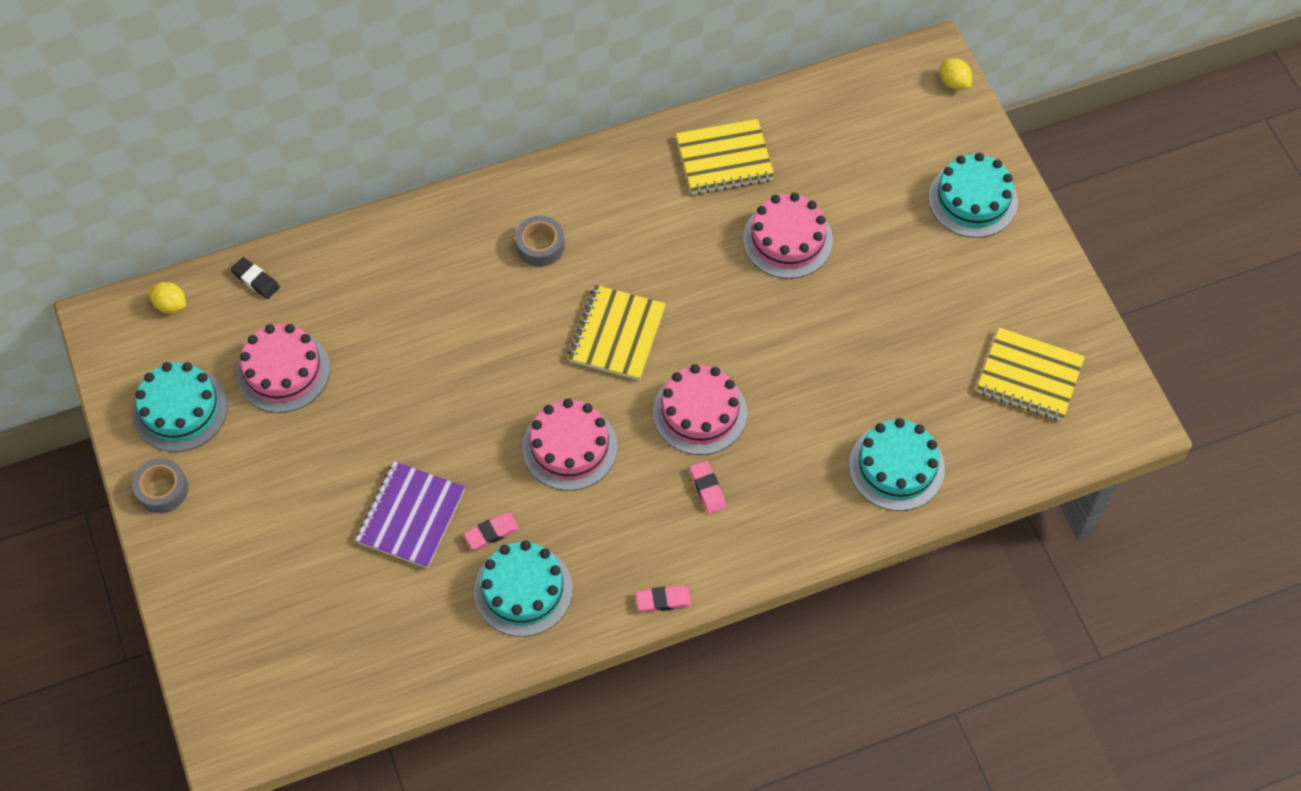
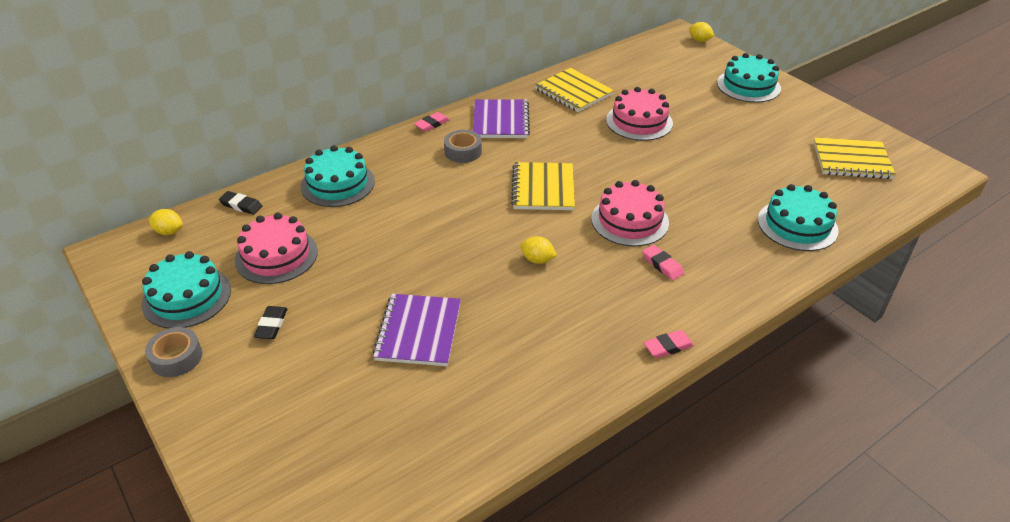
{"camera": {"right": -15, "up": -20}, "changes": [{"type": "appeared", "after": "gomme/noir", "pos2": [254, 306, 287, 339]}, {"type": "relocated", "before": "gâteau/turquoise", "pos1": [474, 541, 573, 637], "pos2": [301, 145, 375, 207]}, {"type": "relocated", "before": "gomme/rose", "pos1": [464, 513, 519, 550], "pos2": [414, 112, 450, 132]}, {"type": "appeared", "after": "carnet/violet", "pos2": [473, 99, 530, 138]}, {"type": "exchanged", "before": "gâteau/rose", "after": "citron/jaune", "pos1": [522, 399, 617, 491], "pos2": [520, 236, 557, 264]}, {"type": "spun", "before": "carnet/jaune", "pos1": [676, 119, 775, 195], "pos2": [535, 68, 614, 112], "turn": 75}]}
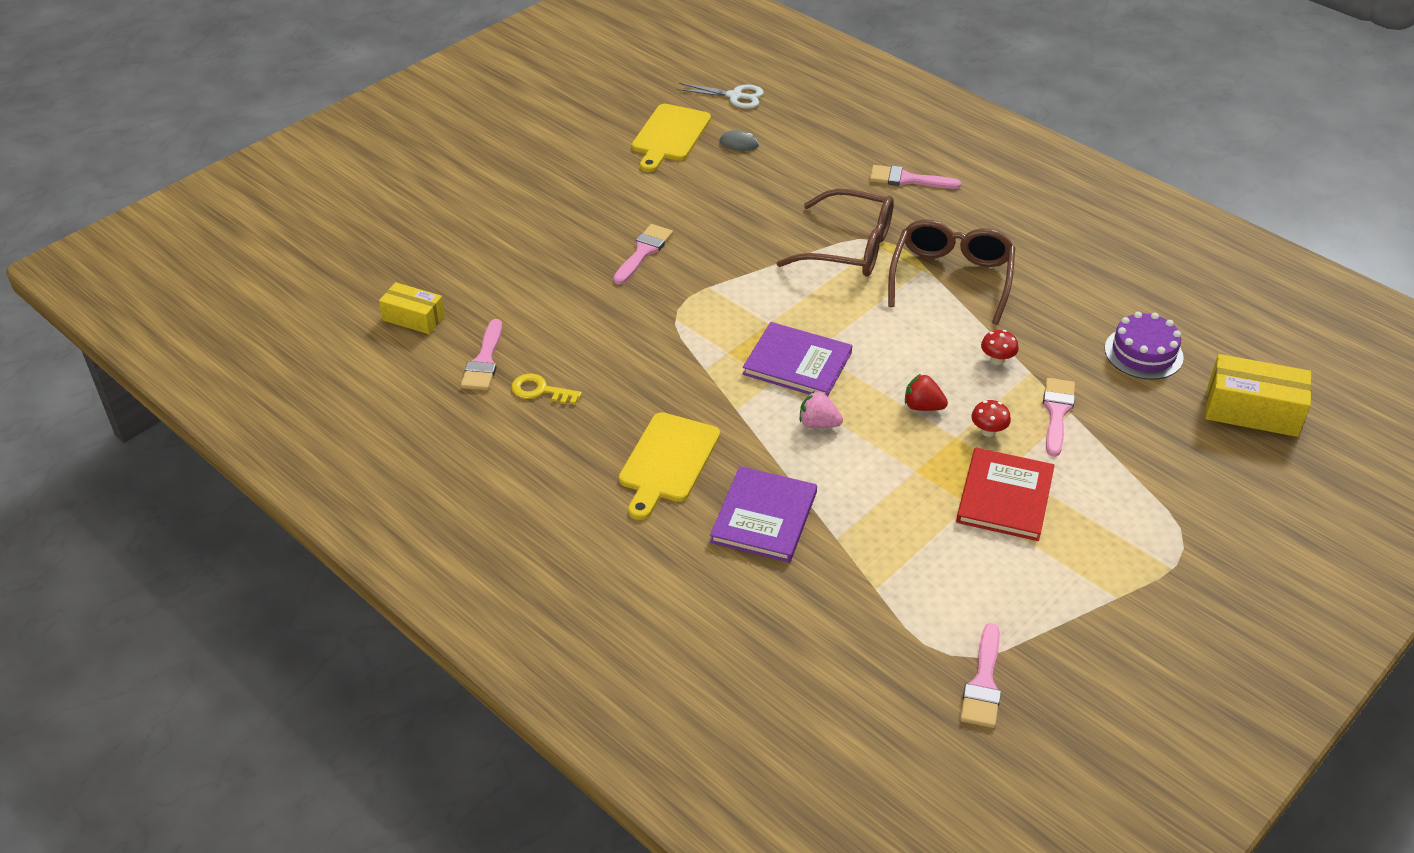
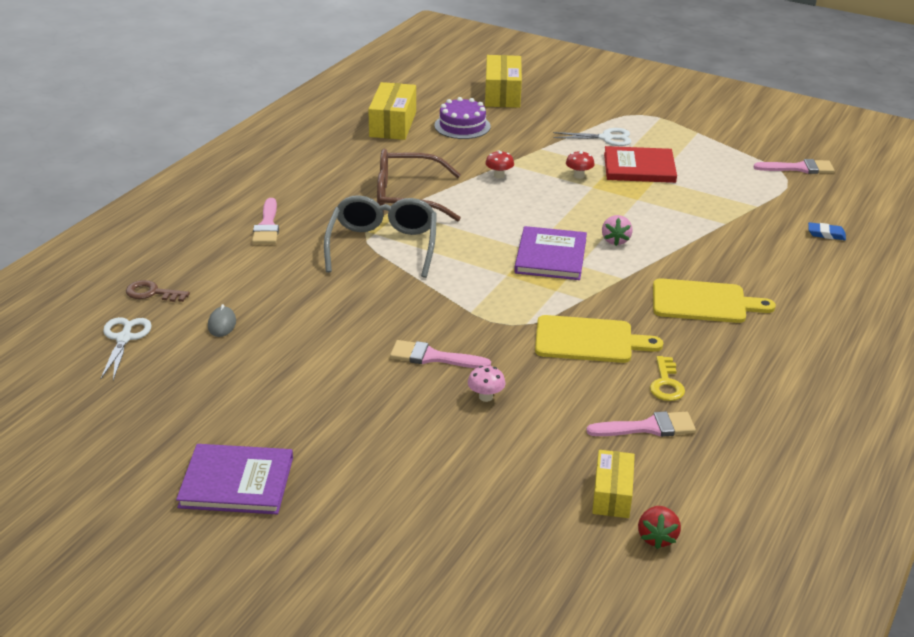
{"camera": {"right": -105, "up": -10}, "changes": [{"type": "appeared", "after": "clé/marron", "pos2": [126, 280, 190, 302]}, {"type": "relocated", "before": "livre/violet", "pos1": [710, 466, 817, 563], "pos2": [176, 444, 293, 514]}, {"type": "colour", "before": "lunettes/marron", "after": "lunettes/gris", "pos1": [777, 189, 894, 277], "pos2": [324, 195, 437, 278]}, {"type": "appeared", "after": "boîte/jaune", "pos2": [368, 82, 416, 140]}, {"type": "appeared", "after": "champignon/rose", "pos2": [468, 366, 506, 402]}, {"type": "relocated", "before": "planche à découper/jaune", "pos1": [632, 104, 711, 172], "pos2": [535, 315, 663, 363]}, {"type": "appeared", "after": "ciseaux/blanc", "pos2": [553, 128, 632, 146]}, {"type": "relocated", "before": "fraise/rouge", "pos1": [905, 374, 948, 411], "pos2": [638, 506, 681, 549]}, {"type": "appeared", "after": "gomme/bleu", "pos2": [808, 222, 846, 240]}, {"type": "missing", "before": "pinceau/rose", "pos1": [1043, 378, 1075, 457]}]}
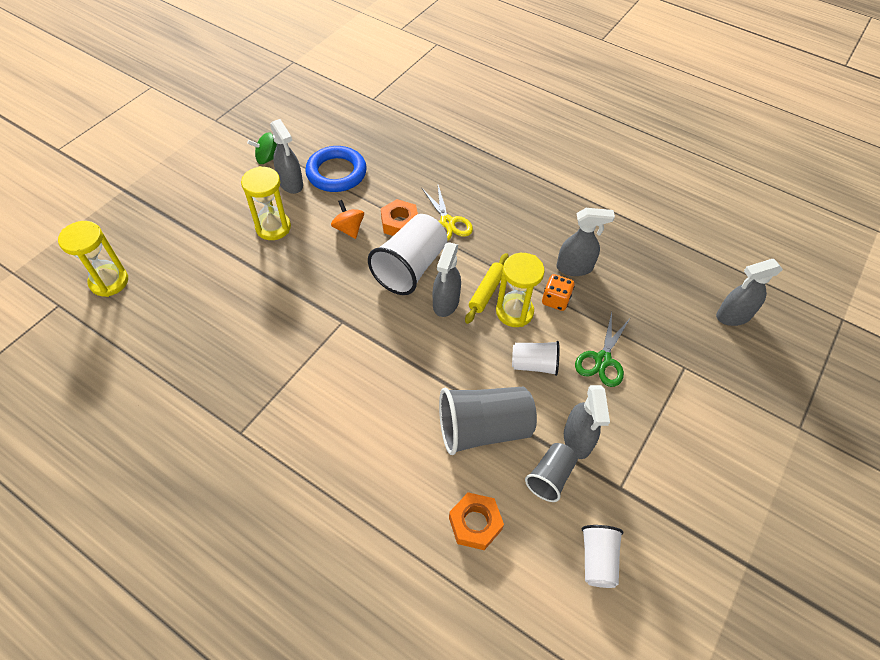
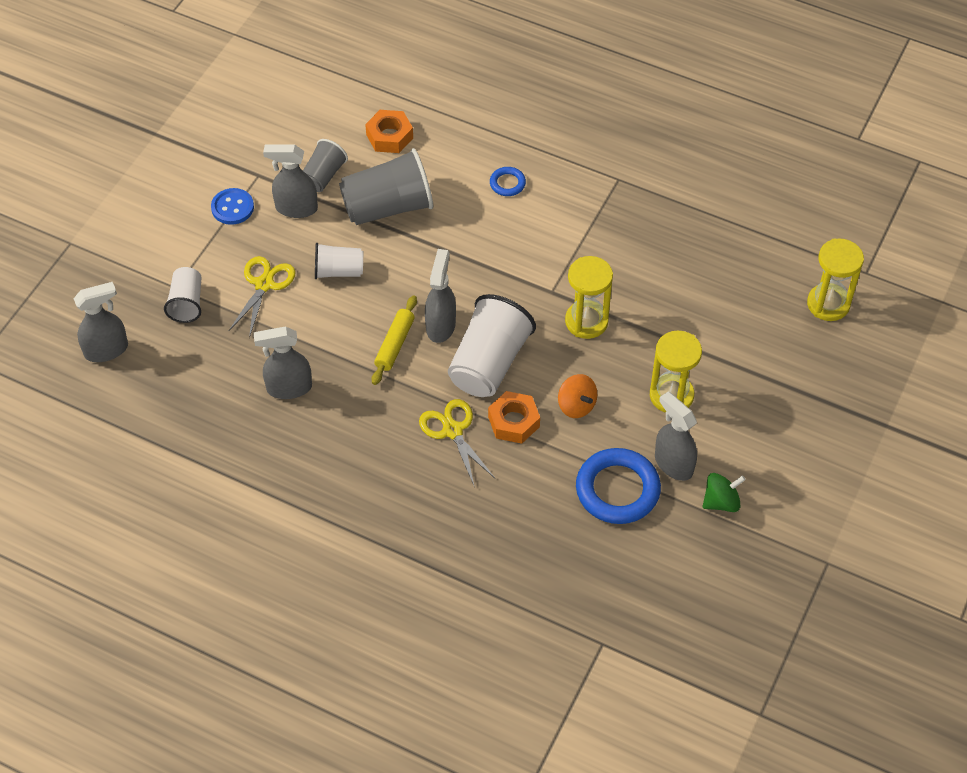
{"camera": {"right": 175, "up": 0}, "changes": [{"type": "relocated", "before": "gobelet/blanc", "pos1": [582, 525, 623, 588], "pos2": [164, 267, 202, 323]}, {"type": "appeared", "after": "bouton/bleu", "pos2": [211, 188, 254, 225]}, {"type": "colour", "before": "ciseaux/vert", "after": "ciseaux/jaune", "pos1": [575, 312, 630, 387], "pos2": [228, 256, 295, 338]}, {"type": "spun", "before": "vaporisateur/gris", "pos1": [564, 385, 610, 459], "pos2": [263, 144, 318, 218], "turn": -75}, {"type": "appeared", "after": "anneau/bleu", "pos2": [490, 167, 526, 196]}, {"type": "relocated", "before": "sablier/jaune", "pos1": [496, 253, 545, 327], "pos2": [565, 256, 613, 339]}, {"type": "missing", "before": "dé/orange", "pos1": [542, 274, 575, 311]}]}
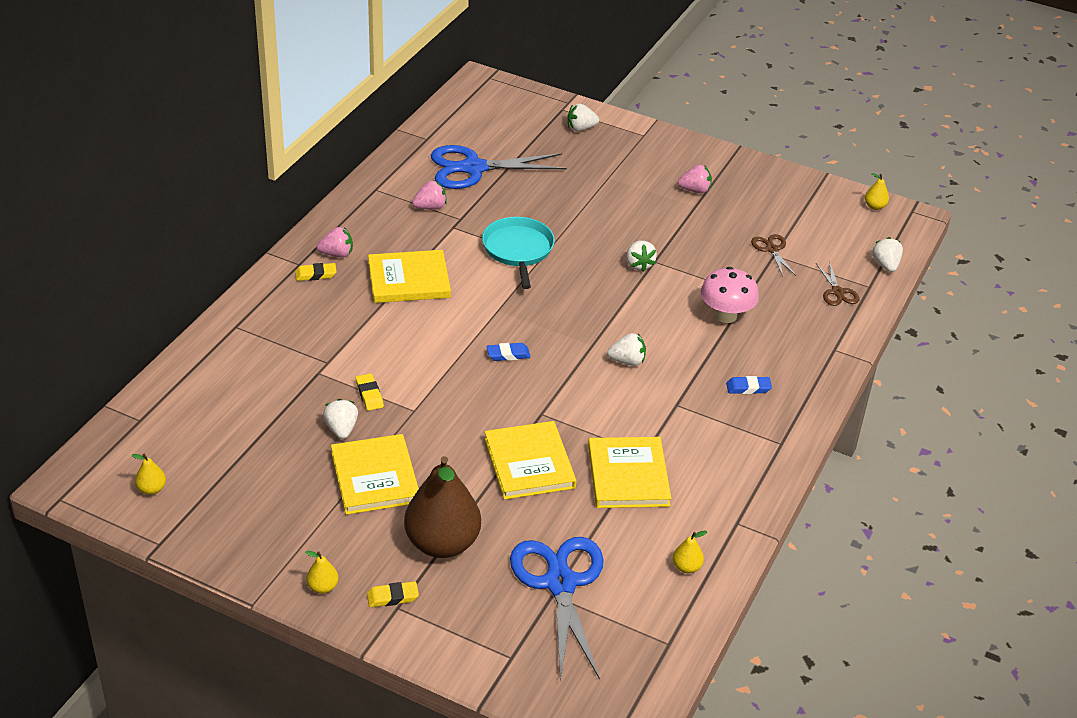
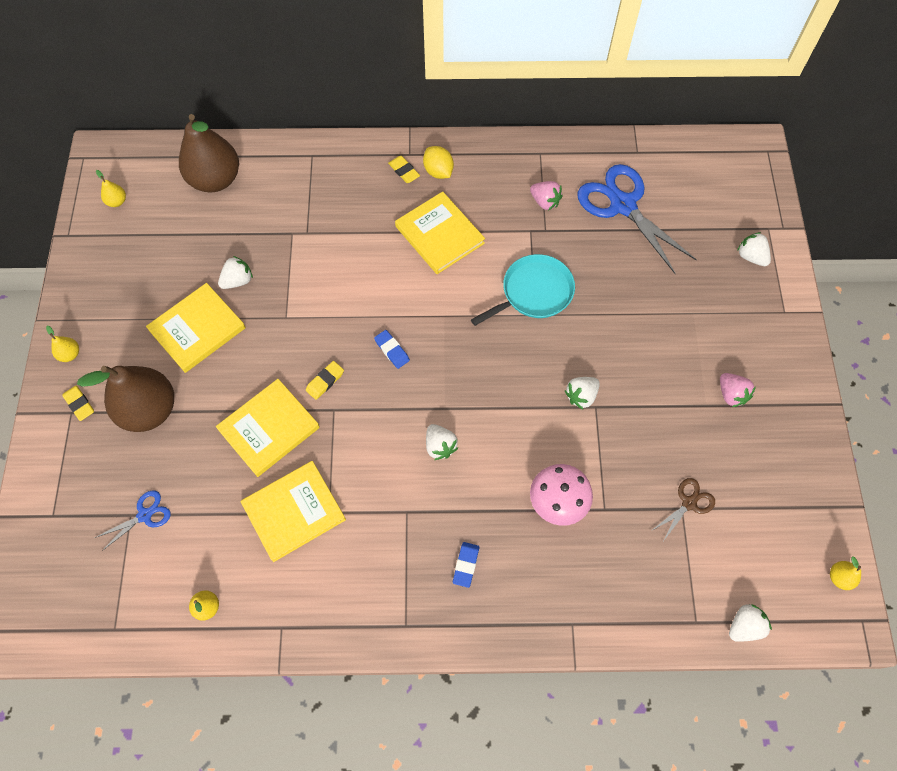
{"camera": {"right": 65, "up": 25}, "changes": [{"type": "size", "before": "ciseaux/bleu", "pos1": [510, 537, 604, 681], "pos2": [95, 490, 171, 551], "scale": 0.47}, {"type": "appeared", "after": "poire/marron", "pos2": [179, 114, 239, 193]}, {"type": "relocated", "before": "gomme/jaune", "pos1": [356, 373, 384, 411], "pos2": [306, 361, 344, 400]}, {"type": "exchanged", "before": "fraise/rose", "after": "citron/jaune", "pos1": [316, 227, 353, 258], "pos2": [423, 146, 454, 179]}, {"type": "spun", "before": "gomme/bleu", "pos1": [726, 376, 772, 394], "pos2": [453, 542, 479, 588], "turn": 45}, {"type": "missing", "before": "ciseaux/marron", "pos1": [816, 261, 859, 306]}]}
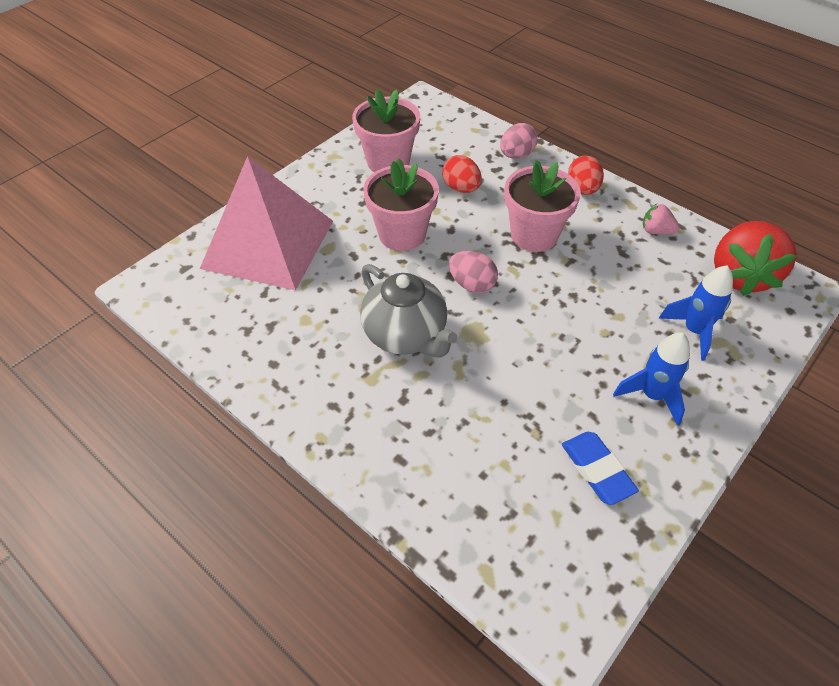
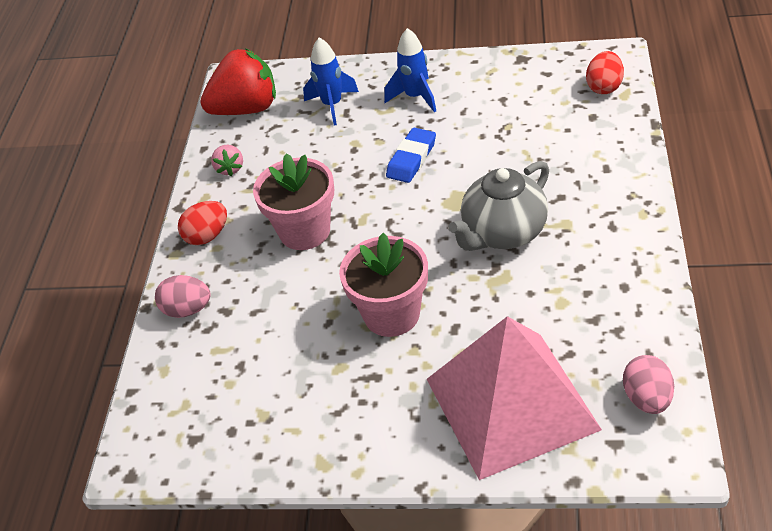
{"camera": {"right": -120, "up": -5}, "changes": [{"type": "relocated", "before": "gomme/bleu", "pos1": [562, 432, 639, 505], "pos2": [386, 128, 436, 183]}, {"type": "spun", "before": "théière/gris", "pos1": [360, 264, 457, 357], "pos2": [448, 161, 549, 251], "turn": -150}, {"type": "relocated", "before": "œuf/rouge", "pos1": [442, 155, 482, 193], "pos2": [586, 51, 624, 94]}, {"type": "relocated", "before": "œuf/rose", "pos1": [449, 251, 498, 293], "pos2": [623, 355, 674, 414]}, {"type": "missing", "before": "pot de fleurs/rose", "pos1": [352, 89, 420, 172]}]}
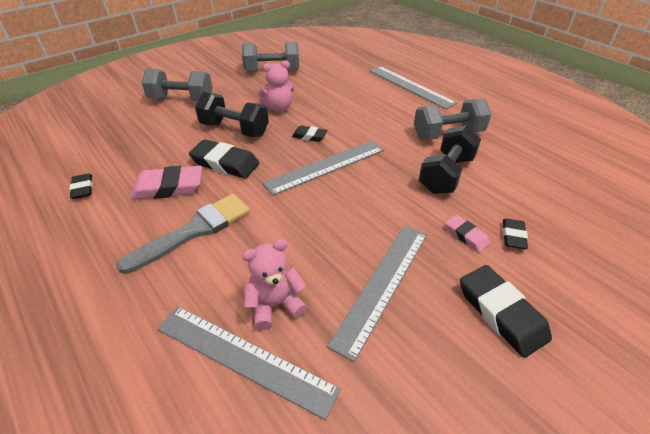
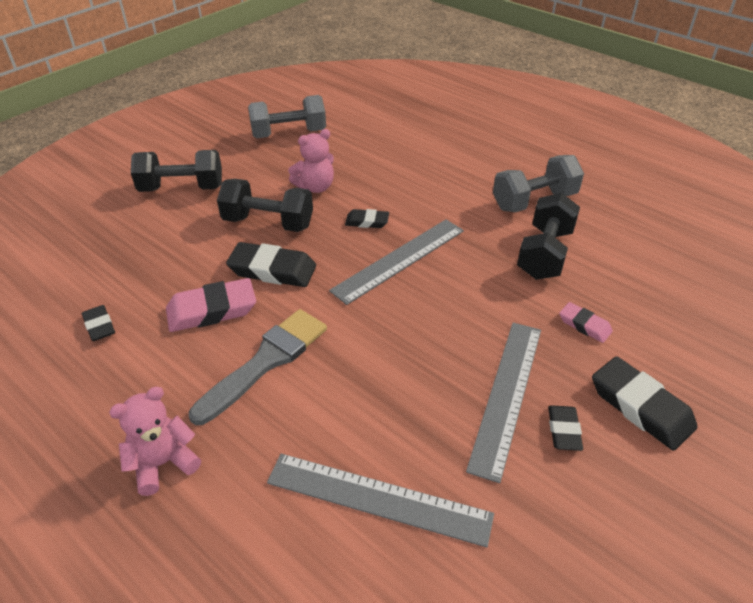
{"camera": {"right": -10, "up": 0}, "changes": [{"type": "relocated", "before": "ours en peluche/rose", "pos1": [242, 239, 307, 330], "pos2": [109, 387, 201, 496]}, {"type": "colour", "before": "haltère/gris", "after": "haltère/noir", "pos1": [142, 68, 212, 101], "pos2": [131, 150, 222, 192]}, {"type": "relocated", "before": "gomme/noir", "pos1": [503, 218, 528, 249], "pos2": [548, 405, 583, 451]}, {"type": "missing", "before": "règle/gris", "pos1": [369, 66, 457, 110]}]}
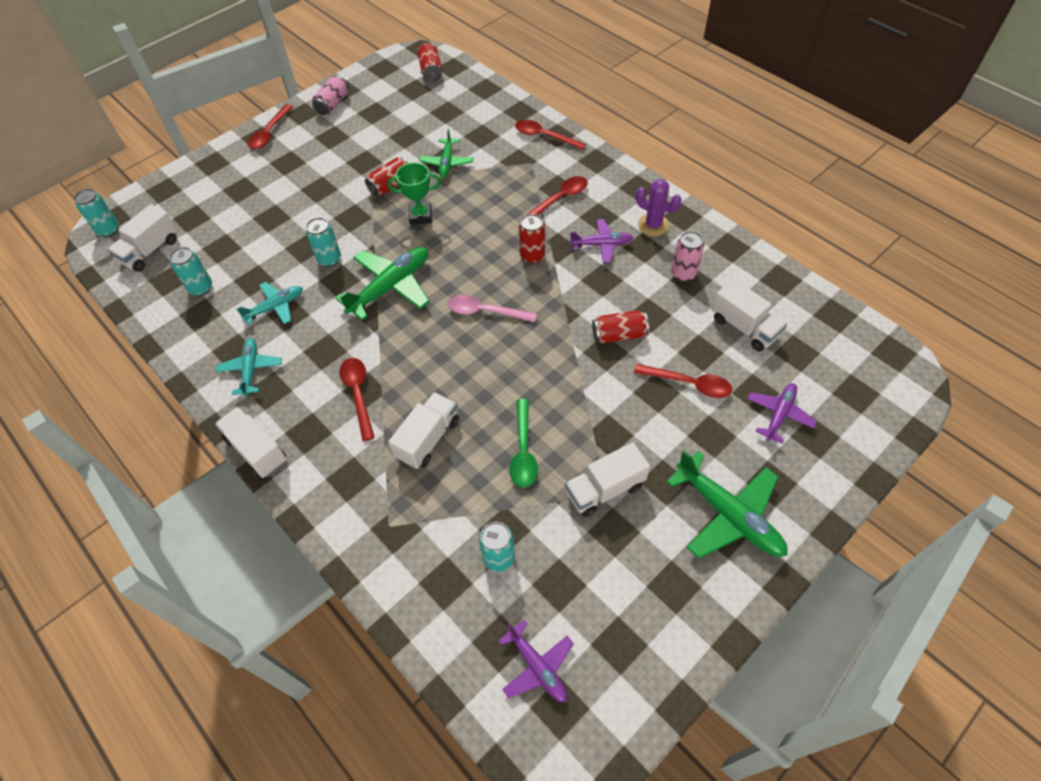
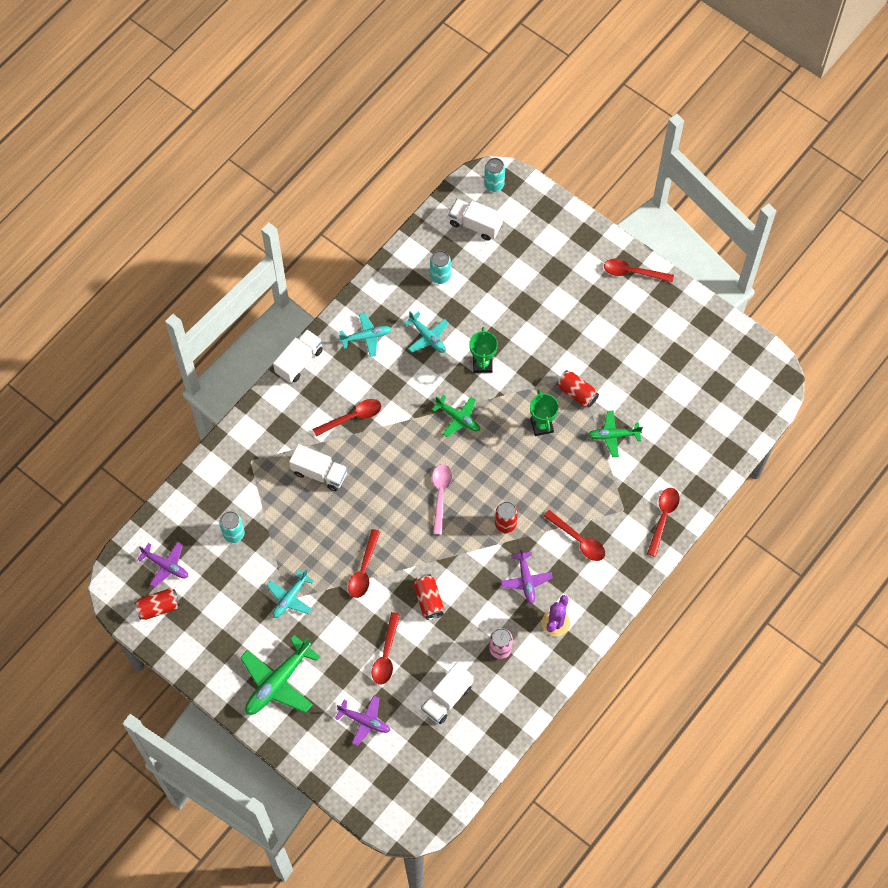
{"camera": {"right": 80, "up": 10}, "changes": [{"type": "relocated", "before": "canette/rouge", "pos1": [417, 43, 442, 81], "pos2": [134, 588, 180, 620]}, {"type": "spun", "before": "avion/violet", "pos1": [498, 620, 574, 702], "pos2": [137, 542, 188, 588], "turn": -105}, {"type": "exchanged", "before": "camion/blanc", "after": "avion/turquoise", "pos1": [565, 442, 650, 517], "pos2": [267, 569, 314, 618]}, {"type": "appeared", "after": "cuillère/rouge", "pos2": [348, 529, 380, 598]}, {"type": "size", "before": "avion/vert", "pos1": [335, 247, 430, 320], "pos2": [432, 395, 480, 437], "scale": 0.6}, {"type": "exchanged", "before": "canette/turquoise", "after": "trophée/vert", "pos1": [306, 217, 341, 267], "pos2": [469, 327, 498, 373]}, {"type": "missing", "before": "canette/rose", "pos1": [312, 76, 348, 115]}, {"type": "missing", "before": "cuillère/vert", "pos1": [509, 399, 538, 488]}]}
